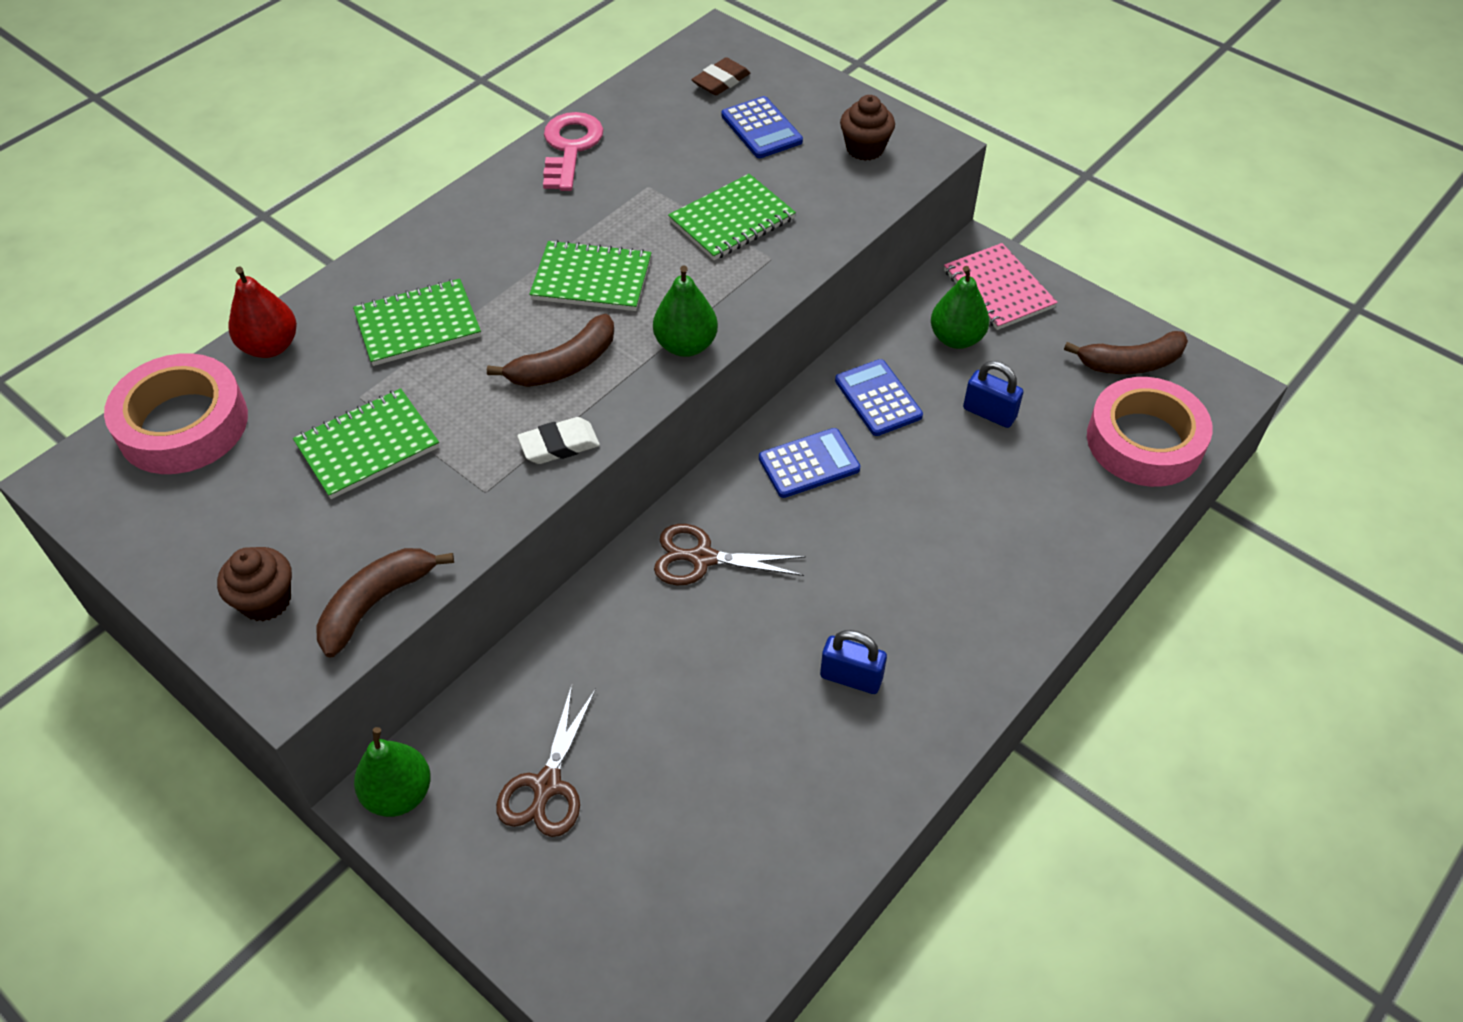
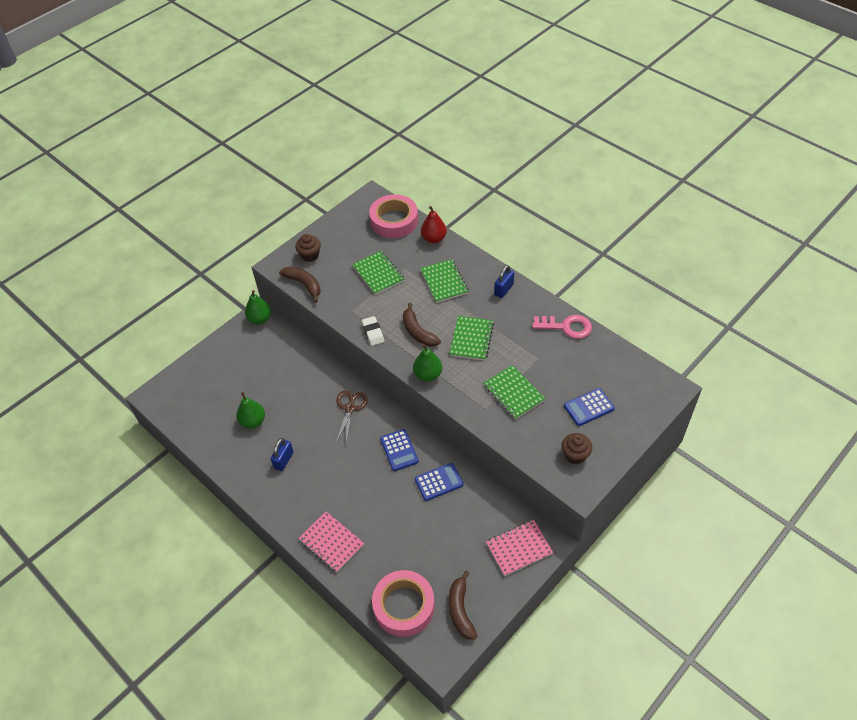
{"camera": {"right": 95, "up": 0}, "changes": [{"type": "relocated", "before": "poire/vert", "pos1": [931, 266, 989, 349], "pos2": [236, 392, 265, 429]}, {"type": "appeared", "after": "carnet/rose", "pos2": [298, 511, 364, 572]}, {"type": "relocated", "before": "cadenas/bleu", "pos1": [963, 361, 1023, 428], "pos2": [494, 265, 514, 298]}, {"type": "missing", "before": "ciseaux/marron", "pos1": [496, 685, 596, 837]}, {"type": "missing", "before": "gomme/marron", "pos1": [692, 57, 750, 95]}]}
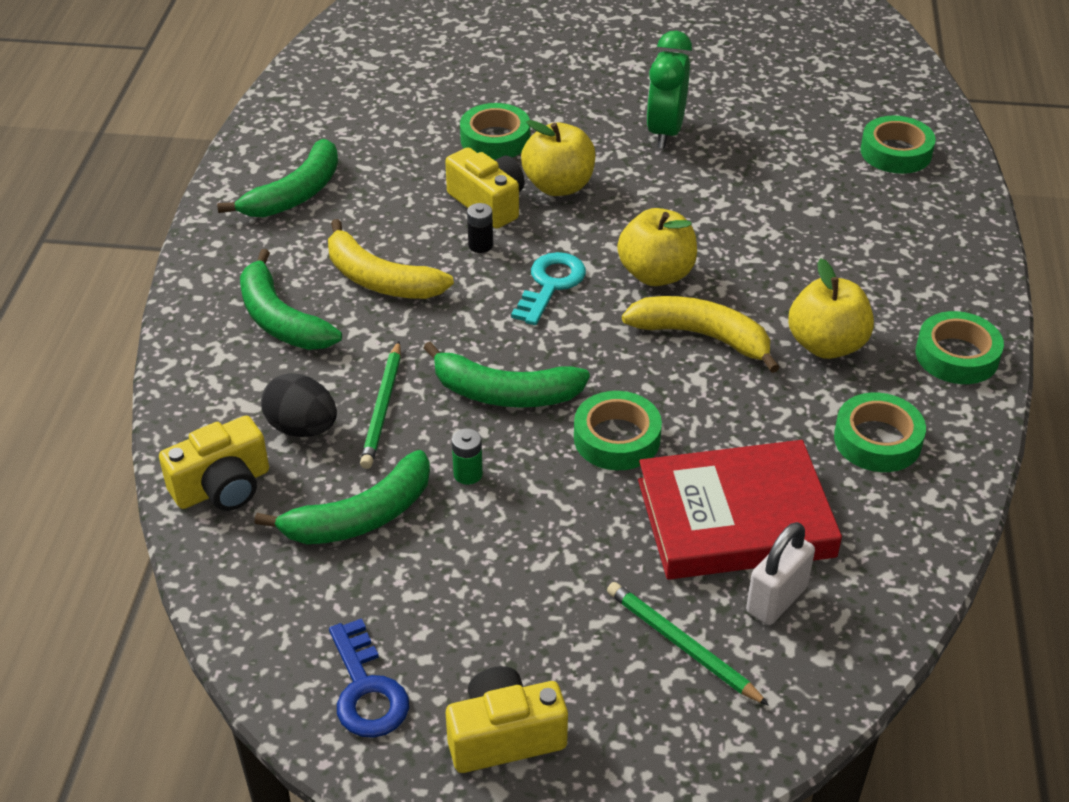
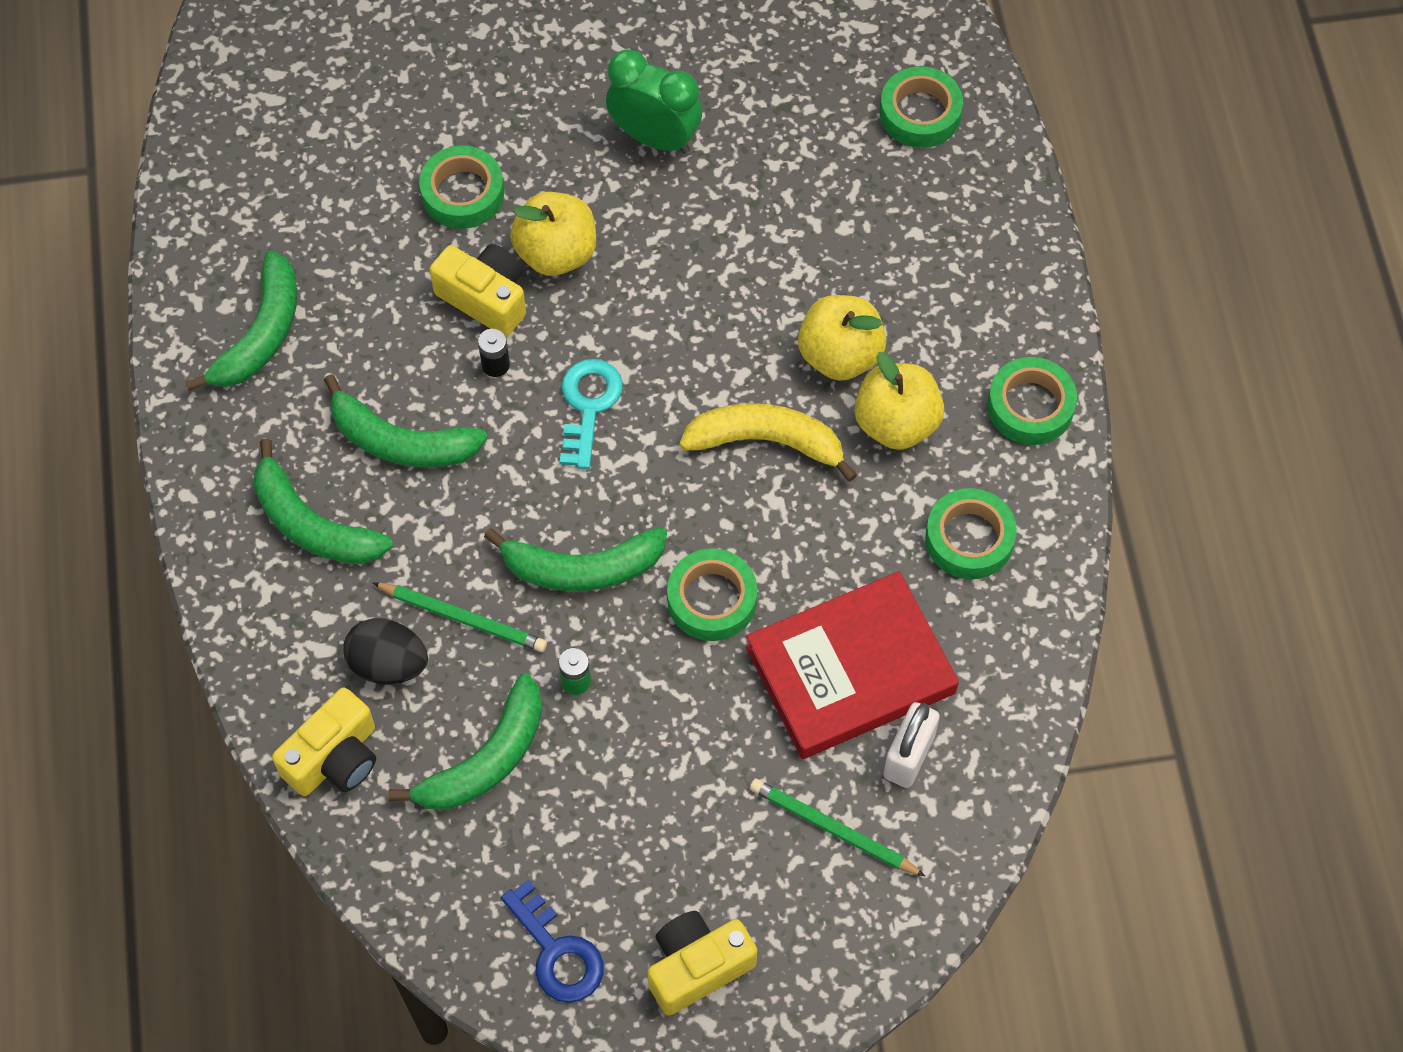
{"camera": {"right": -15, "up": 20}, "changes": [{"type": "colour", "before": "banane/jaune", "after": "banane/vert", "pos1": [328, 219, 454, 299], "pos2": [324, 374, 488, 467]}, {"type": "spun", "before": "crayon/vert", "pos1": [360, 341, 401, 469], "pos2": [373, 583, 547, 652], "turn": -60}, {"type": "spun", "before": "réveil/vert", "pos1": [646, 31, 692, 149], "pos2": [606, 49, 702, 154], "turn": 120}, {"type": "relocated", "before": "pomme/jaune", "pos1": [617, 208, 697, 286], "pos2": [798, 295, 886, 381]}]}
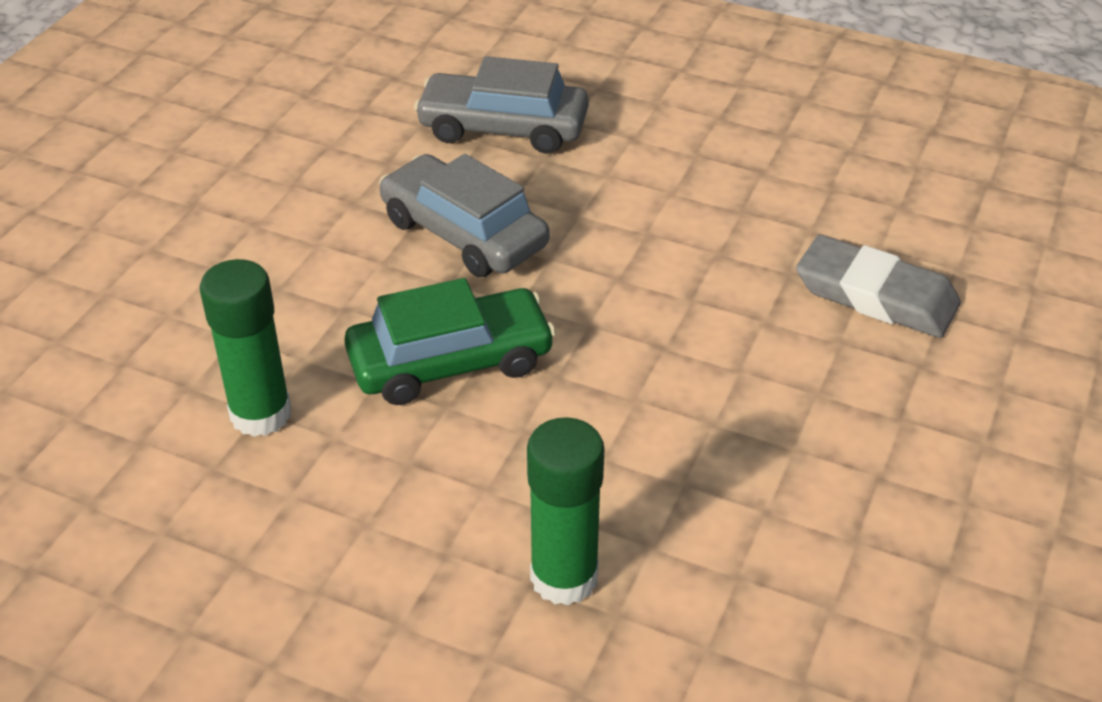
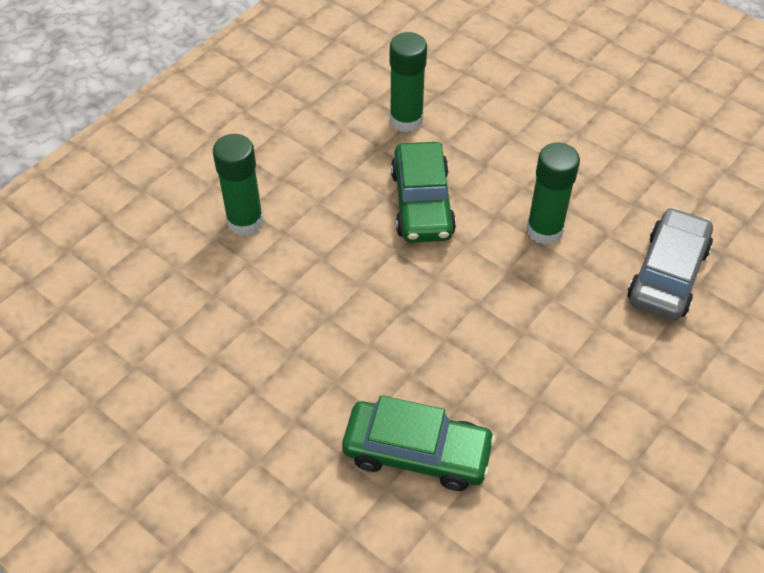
{"camera": {"right": 105, "up": 10}, "changes": [{"type": "exchanged", "before": "gomme/gris", "after": "voiture/vert", "pos1": [796, 235, 961, 338], "pos2": [342, 395, 496, 491]}, {"type": "exchanged", "before": "voiture/gris", "after": "bâton de colle/vert", "pos1": [379, 154, 550, 277], "pos2": [526, 143, 580, 245]}]}
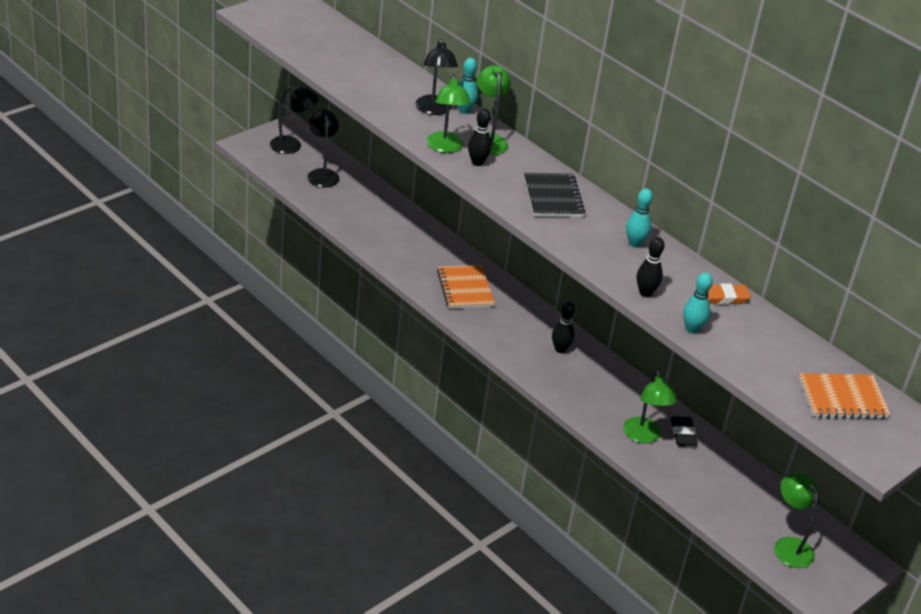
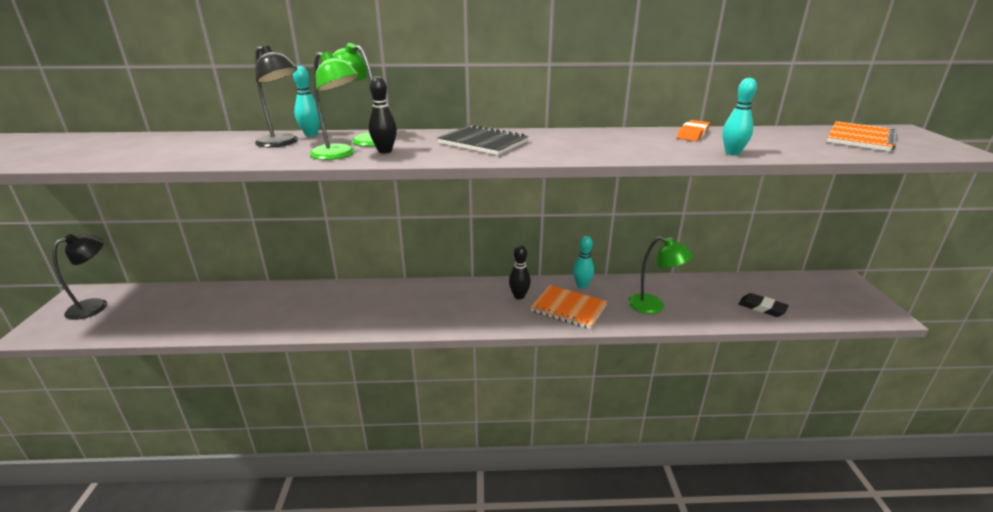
{"camera": {"right": -45, "up": -10}, "changes": [{"type": "relocated", "before": "carnet/orange", "pos1": [437, 265, 495, 309], "pos2": [531, 285, 607, 329]}, {"type": "relocated", "before": "quille/turquoise", "pos1": [626, 188, 653, 248], "pos2": [573, 236, 594, 288]}, {"type": "relocated", "before": "gomme/noir", "pos1": [671, 416, 698, 446], "pos2": [739, 293, 789, 317]}, {"type": "missing", "before": "lampe/noir", "pos1": [307, 110, 339, 188]}, {"type": "missing", "before": "quille/noir", "pos1": [637, 237, 665, 297]}, {"type": "missing", "before": "lampe/vert", "pos1": [774, 472, 818, 568]}]}
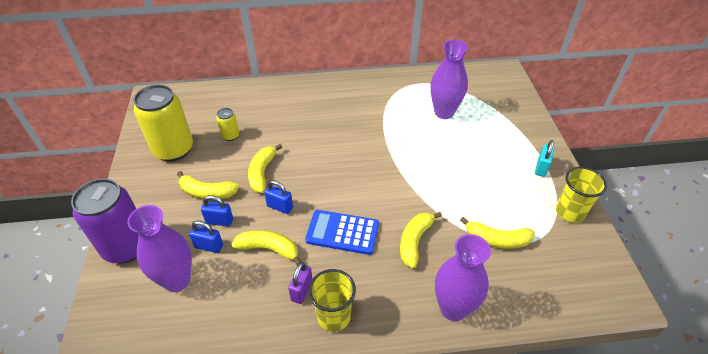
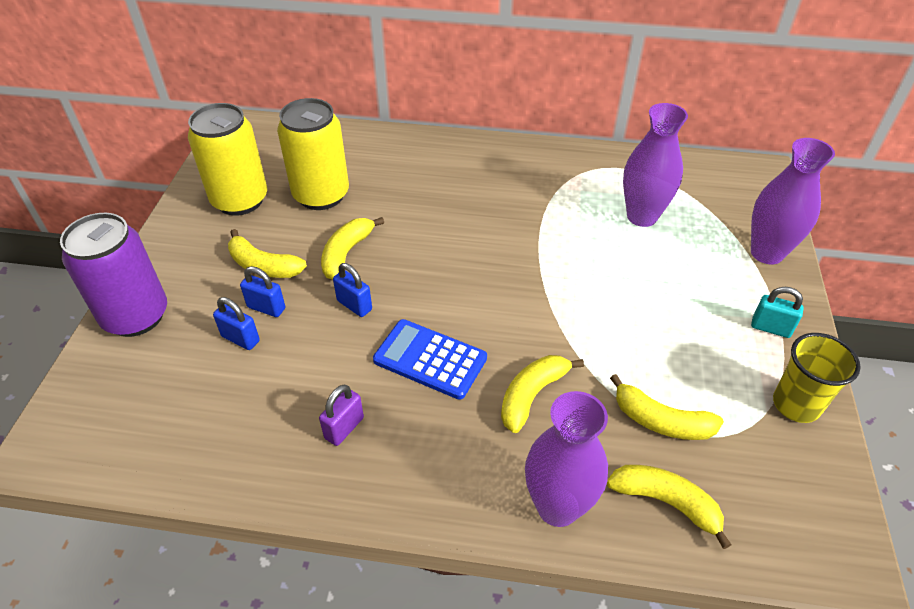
{"camera": {"right": 15, "up": 0}, "changes": [{"type": "size", "before": "canette/jaune", "pos1": [216, 108, 239, 141], "pos2": [277, 98, 349, 210], "scale": 2.2}, {"type": "relocated", "before": "banane/jaune", "pos1": [231, 230, 301, 266], "pos2": [607, 465, 731, 549]}, {"type": "relocated", "before": "vase/violet", "pos1": [127, 205, 192, 292], "pos2": [751, 138, 835, 264]}, {"type": "spun", "before": "cadenas/turquoise", "pos1": [535, 140, 554, 177], "pos2": [751, 287, 804, 338], "turn": 75}, {"type": "missing", "before": "gobelet/jaune", "pos1": [308, 269, 356, 332]}]}
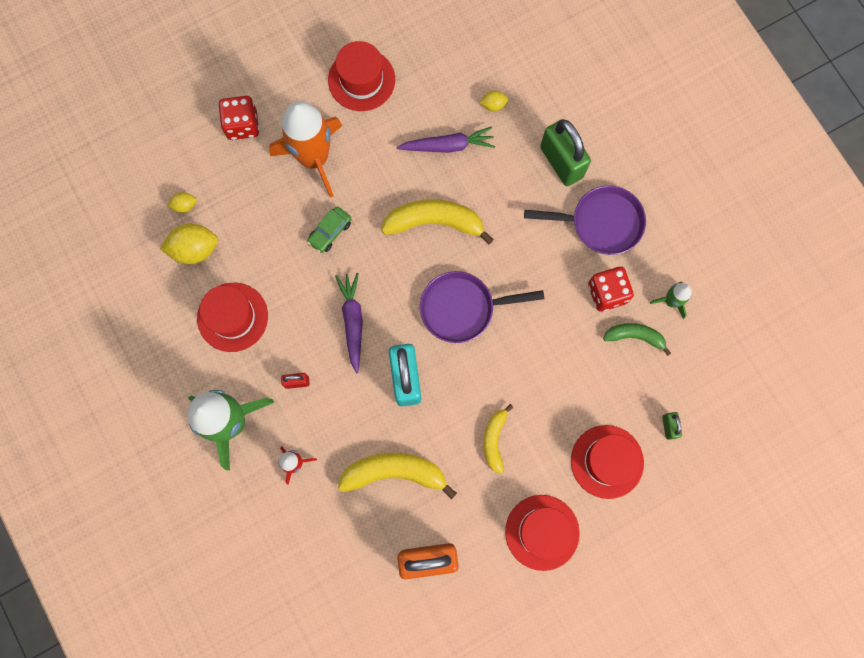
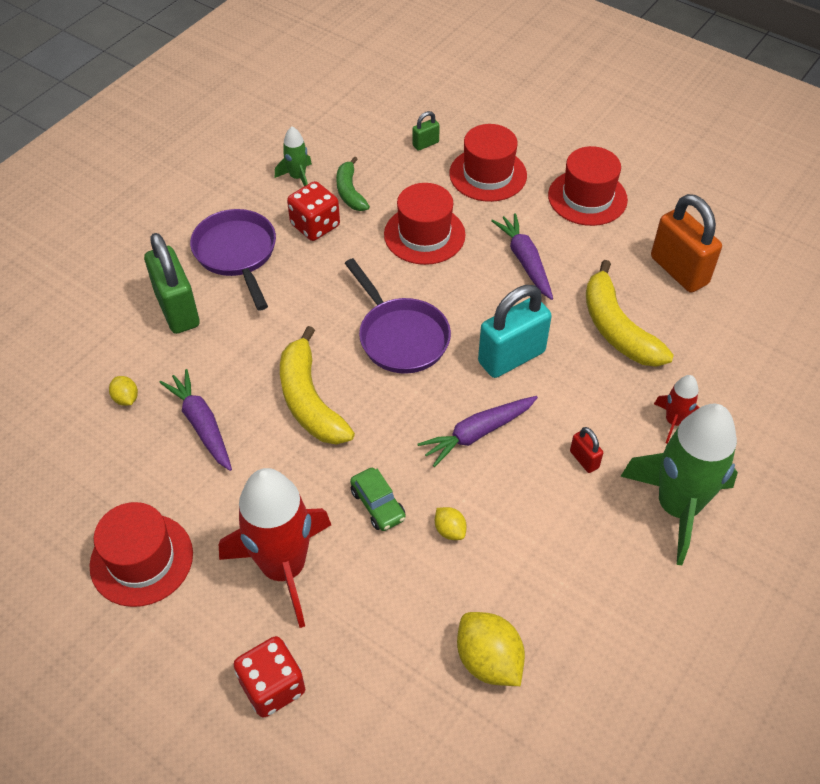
{"camera": {"right": -115, "up": -25}, "changes": [{"type": "spun", "before": "cadenas/vert", "pos1": [540, 119, 591, 186], "pos2": [144, 233, 200, 334], "turn": -60}, {"type": "colour", "before": "fusée/orange", "after": "fusée/rouge", "pos1": [269, 101, 342, 198], "pos2": [219, 468, 331, 628]}, {"type": "spun", "before": "voiture/vert", "pos1": [307, 206, 351, 253], "pos2": [350, 468, 406, 531], "turn": 45}, {"type": "relocated", "before": "chapeau/rouge", "pos1": [197, 283, 268, 352], "pos2": [384, 183, 466, 265]}, {"type": "relocated", "before": "citron/jaune", "pos1": [168, 192, 198, 213], "pos2": [435, 507, 467, 540]}, {"type": "exchanged", "before": "banane/jaune", "after": "carotte/violet", "pos1": [483, 404, 514, 474], "pos2": [491, 213, 553, 300]}]}
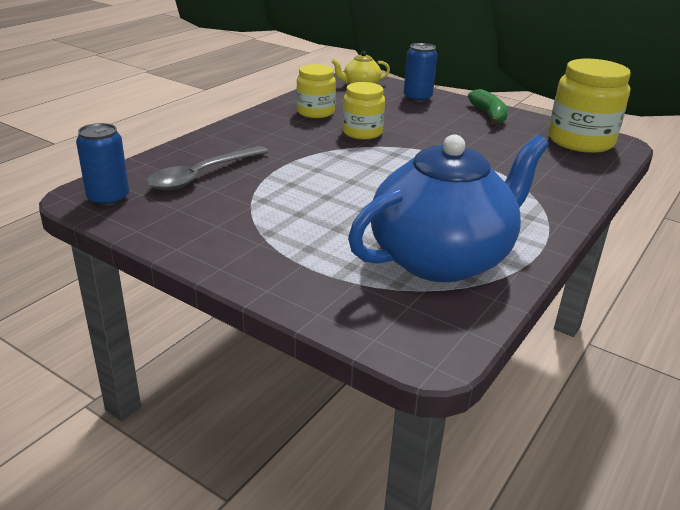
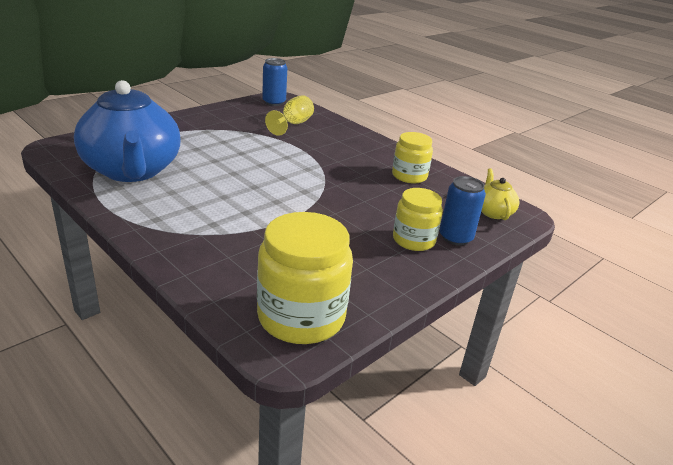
{"camera": {"right": 100, "up": 0}, "changes": [{"type": "exchanged", "before": "cuillère/gris", "after": "verre à pied/jaune", "pos1": [147, 146, 269, 191], "pos2": [265, 95, 314, 136]}, {"type": "relocated", "before": "bocal/jaune", "pos1": [342, 82, 385, 139], "pos2": [393, 188, 443, 251]}, {"type": "missing", "before": "banane/vert", "pos1": [468, 89, 508, 124]}]}
